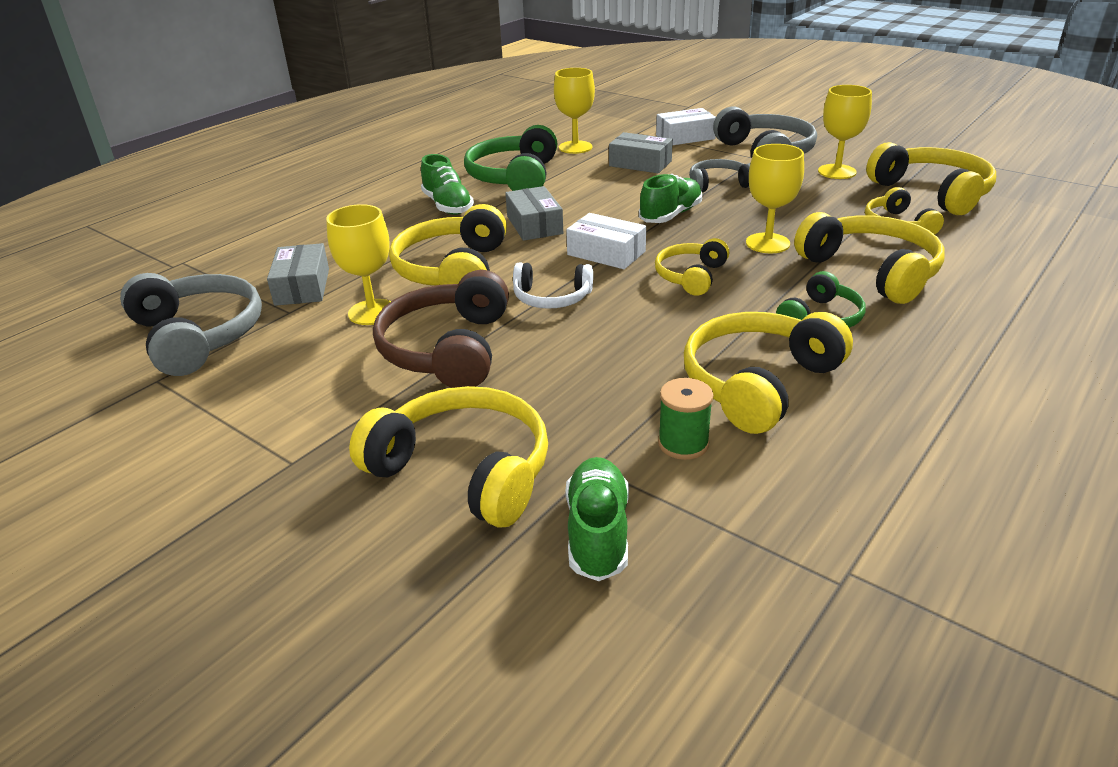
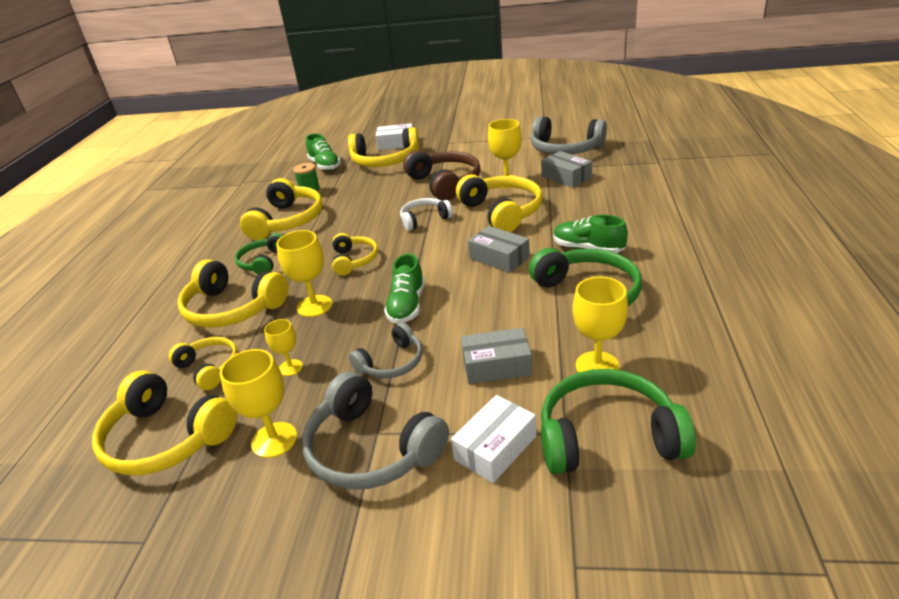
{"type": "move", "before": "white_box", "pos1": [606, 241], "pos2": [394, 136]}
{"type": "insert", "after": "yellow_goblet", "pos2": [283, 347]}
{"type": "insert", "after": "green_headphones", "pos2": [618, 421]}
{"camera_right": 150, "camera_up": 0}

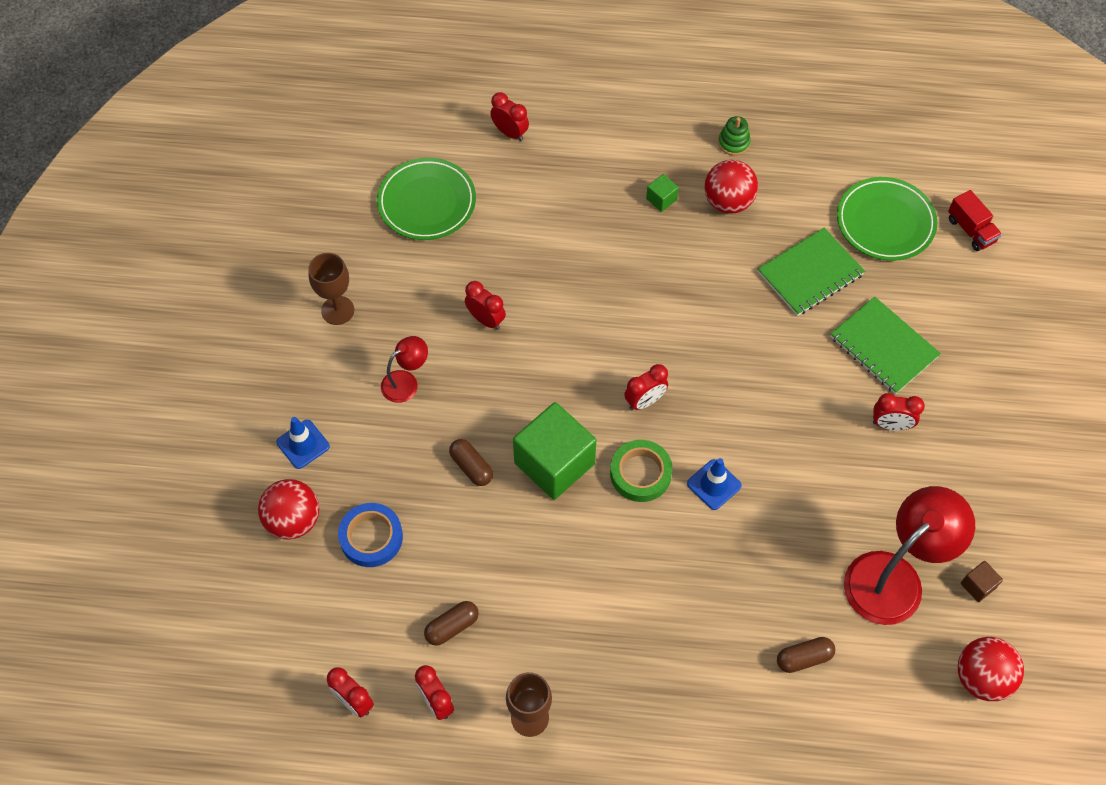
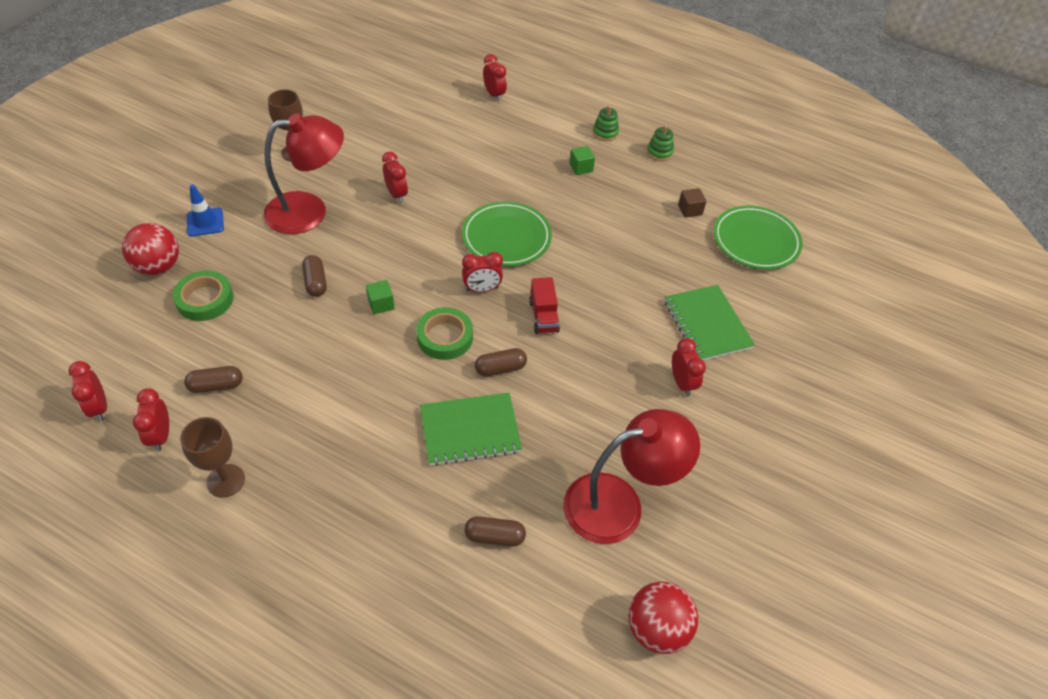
{"type": "recolor", "before": "blue_tape", "after": "green_tape", "pos1": [370, 535], "pos2": [203, 296]}
{"type": "move", "before": "green_plate", "pos1": [426, 199], "pos2": [507, 233]}
{"type": "resize", "before": "red_lamp", "pos1": [404, 369], "pos2": [303, 173], "scale": 1.97}
{"type": "resize", "before": "green_cube", "pos1": [554, 451], "pos2": [380, 297], "scale": 0.42}
{"type": "replace", "before": "blue_traffic_cone", "after": "brown_capsule", "pos1": [714, 484], "pos2": [501, 362]}
{"type": "delete", "before": "red_ball", "pos1": [731, 187]}
{"type": "move", "before": "green_notebook", "pos1": [811, 272], "pos2": [471, 429]}
{"type": "rotate", "before": "red_clock", "pos1": [899, 412], "pos2": [689, 367], "turn": -135}
{"type": "move", "before": "red_truck", "pos1": [975, 220], "pos2": [544, 305]}
{"type": "move", "before": "brown_cube", "pos1": [982, 581], "pos2": [692, 203]}
{"type": "insert", "after": "green_stacking_toy", "pos2": [606, 123]}
{"camera_right": 20, "camera_up": -10}

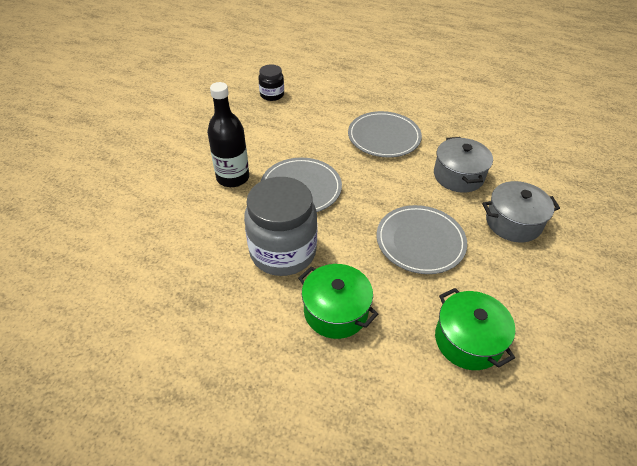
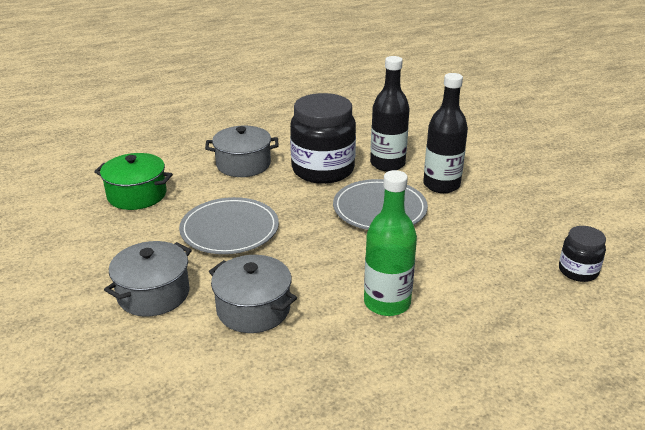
{"type": "recolor", "before": "grey_jar", "after": "black_jar", "pos1": [280, 226], "pos2": [323, 138]}
{"type": "recolor", "before": "green_pot", "after": "grey_pot", "pos1": [338, 301], "pos2": [242, 151]}
{"type": "replace", "before": "grey_plate", "after": "green_bottle", "pos1": [385, 134], "pos2": [390, 243]}
{"type": "insert", "after": "black_bottle", "pos2": [390, 113]}
{"camera_right": 135, "camera_up": -15}

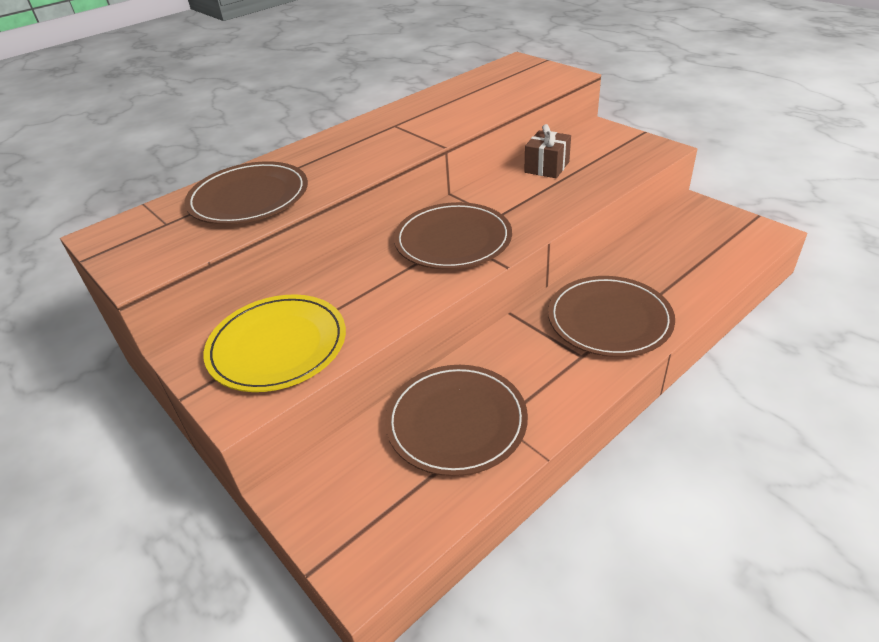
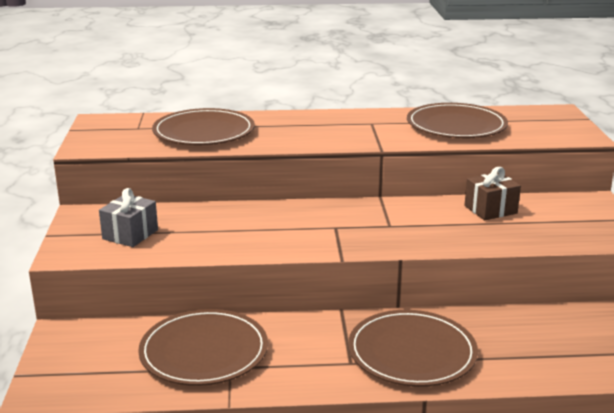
{"type": "replace", "before": "yellow_plate", "after": "grey_gift", "pos1": [275, 343], "pos2": [128, 217]}
{"type": "move", "before": "brown_plate", "pos1": [453, 236], "pos2": [457, 120]}
{"camera_right": 35, "camera_up": -15}

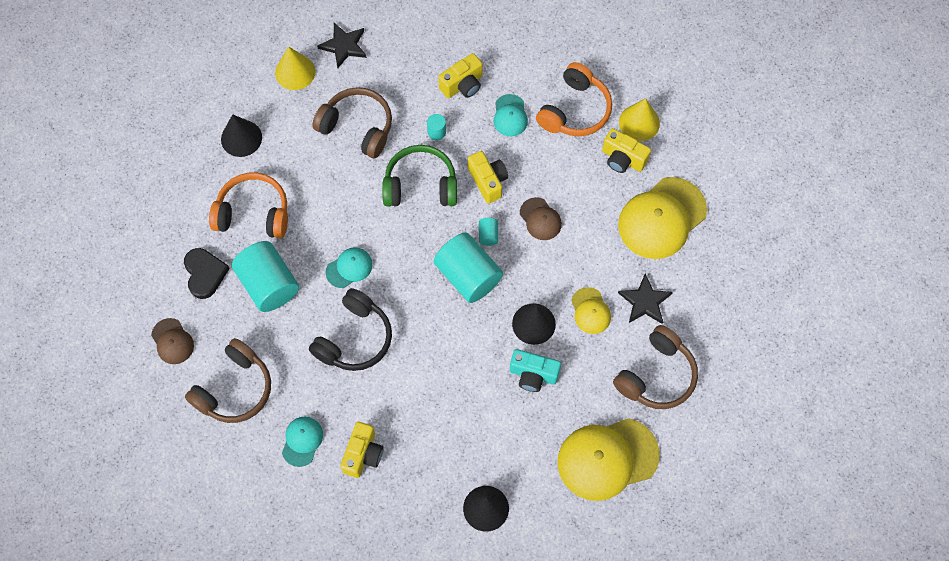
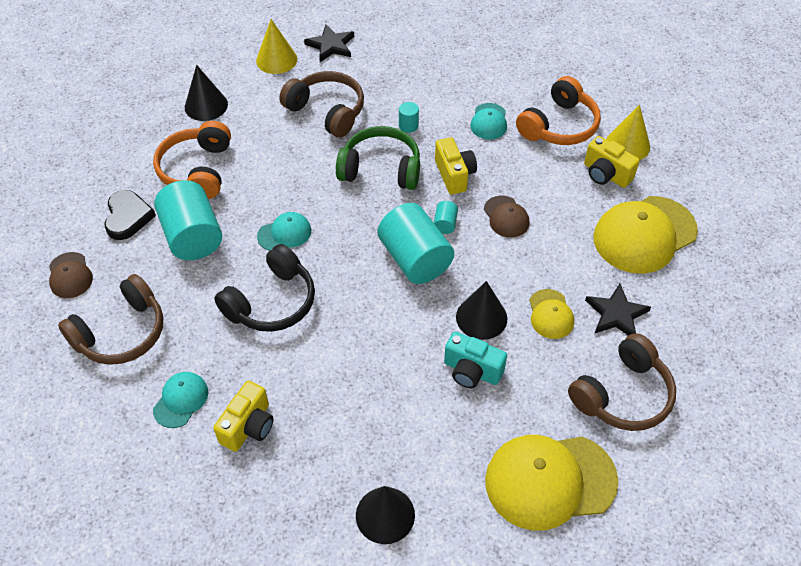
{"type": "rotate", "before": "orange_headphones", "pos1": [248, 205], "pos2": [192, 160], "turn": -105}
{"type": "delete", "before": "yellow_camera", "pos1": [460, 75]}
{"camera_right": 10, "camera_up": -15}

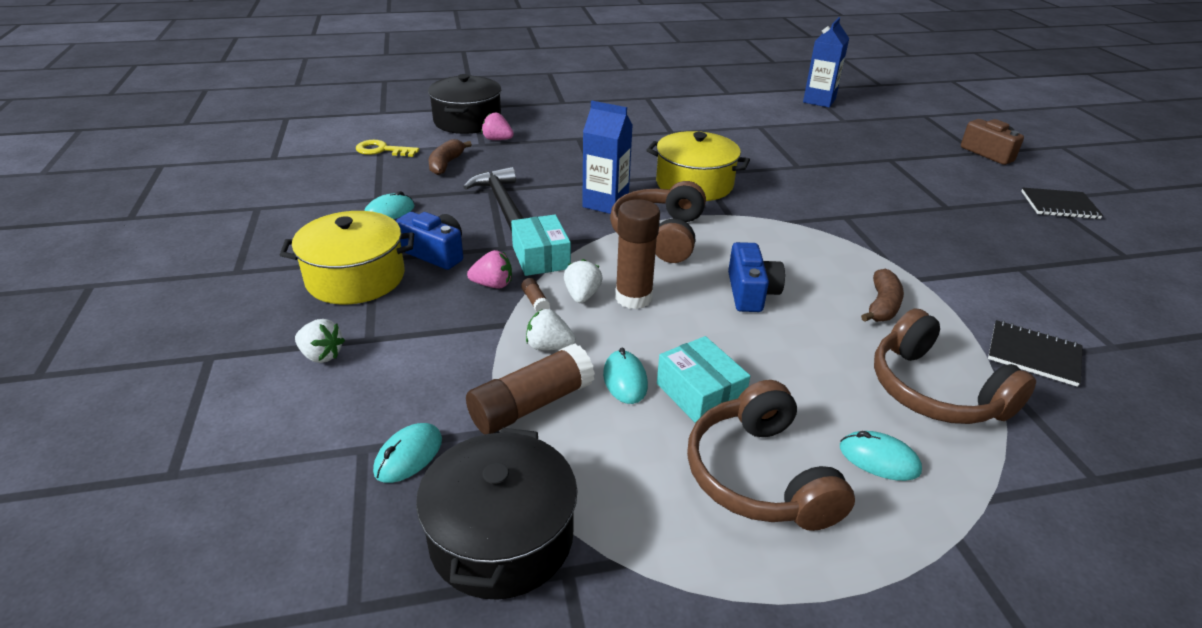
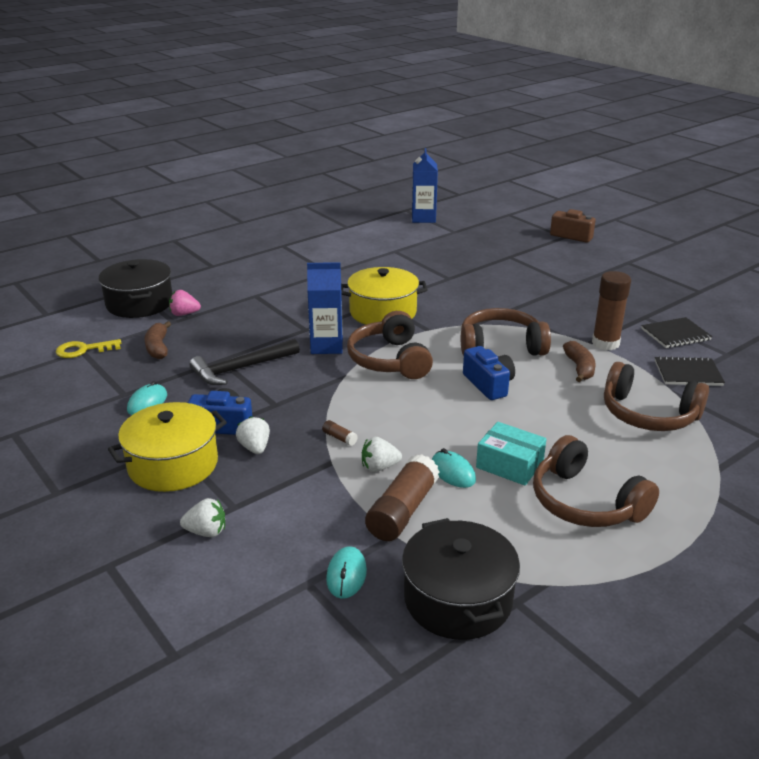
{"type": "rotate", "before": "black_hammer", "pos1": [493, 199], "pos2": [245, 362], "turn": -75}
{"type": "delete", "before": "pink_strawberry", "pos1": [489, 269]}
{"type": "delete", "before": "turquoise_box", "pos1": [541, 245]}
{"type": "move", "before": "white_strawberry", "pos1": [583, 281], "pos2": [253, 435]}
{"type": "move", "before": "brown_glue_stick", "pos1": [637, 254], "pos2": [611, 310]}
{"type": "delete", "before": "turquoise_mouse", "pos1": [881, 456]}
{"type": "move", "before": "black_notebook", "pos1": [1062, 203], "pos2": [676, 332]}
{"type": "insert", "after": "brown_headphones", "pos2": [506, 332]}
{"camera_right": -25, "camera_up": -5}

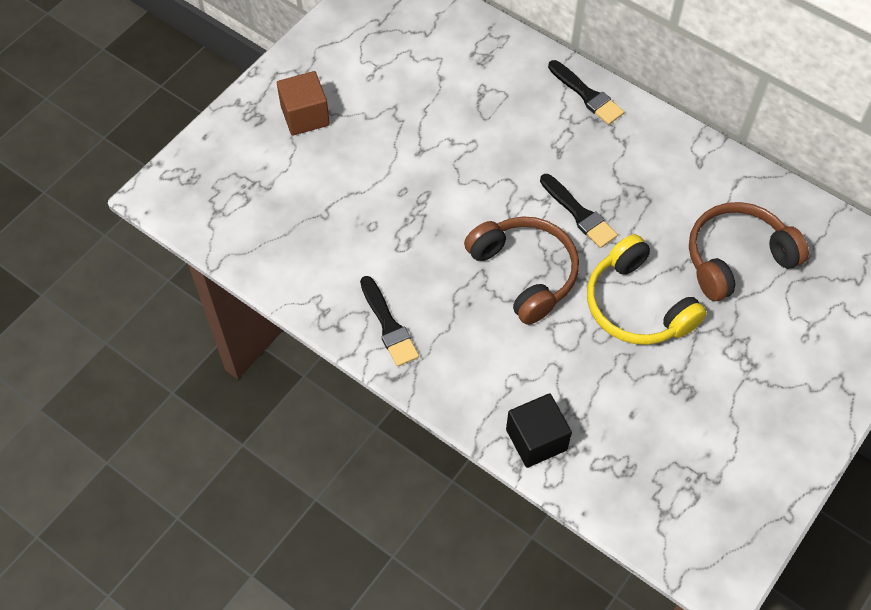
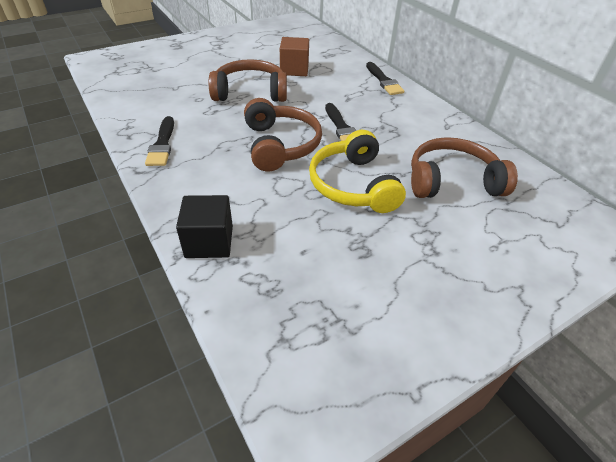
{"type": "move", "before": "brown_cube", "pos1": [303, 103], "pos2": [294, 56]}
{"type": "insert", "after": "brown_headphones", "pos2": [248, 80]}
{"camera_right": 20, "camera_up": -15}

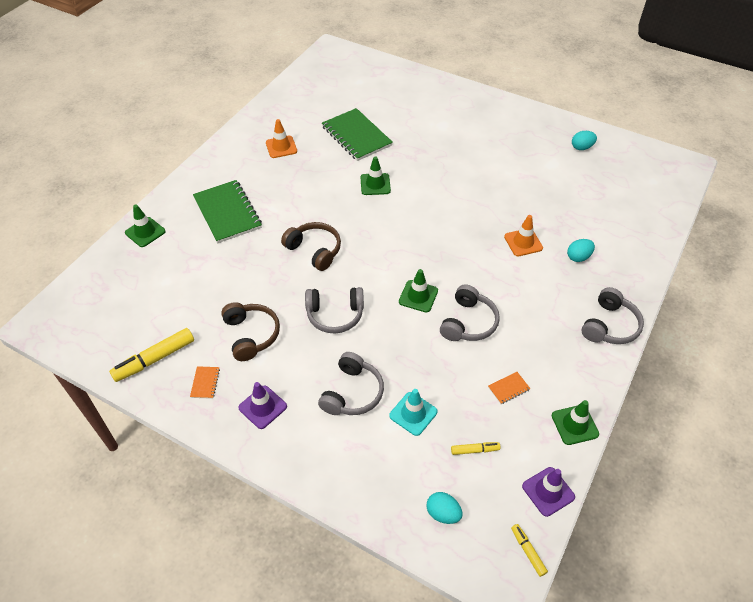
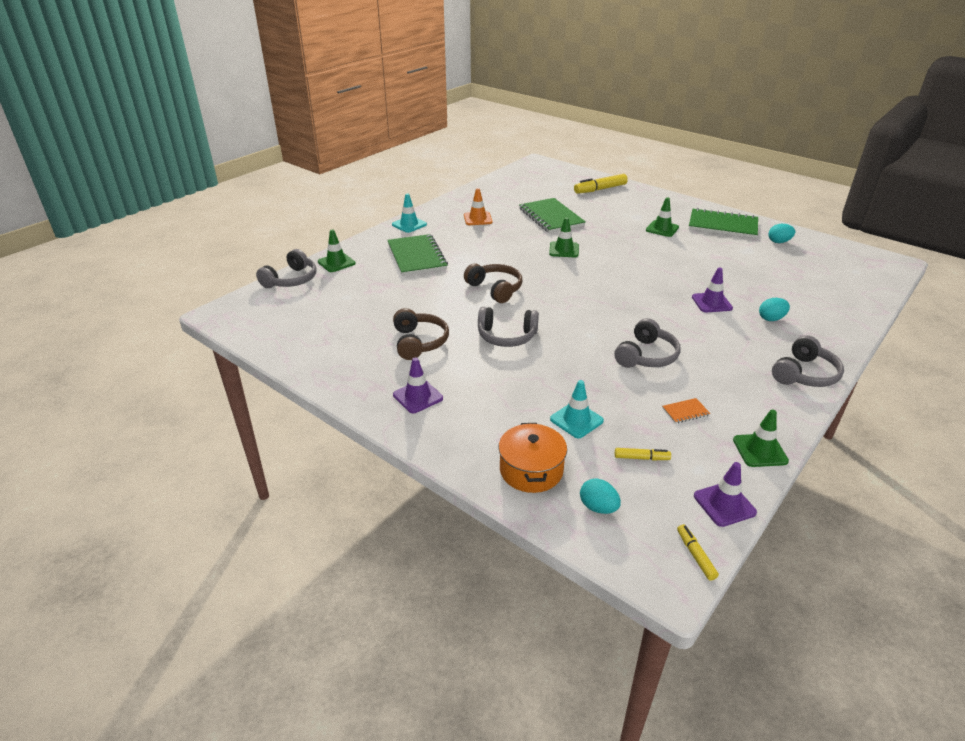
{"type": "move", "before": "yellow_marker", "pos1": [151, 355], "pos2": [601, 184]}
{"type": "delete", "before": "orange_notebook", "pos1": [205, 382]}
{"type": "move", "before": "grey_headphones", "pos1": [351, 383], "pos2": [286, 268]}
{"type": "move", "before": "green_traffic_cone", "pos1": [418, 291], "pos2": [662, 217]}
{"type": "recolor", "before": "orange_traffic_cone", "after": "purple_traffic_cone", "pos1": [523, 235], "pos2": [712, 289]}
{"type": "insert", "after": "turquoise_traffic_cone", "pos2": [409, 213]}
{"type": "insert", "after": "orange_pot", "pos2": [532, 458]}
{"type": "insert", "after": "green_notebook", "pos2": [723, 223]}
{"camera_right": 10, "camera_up": -15}

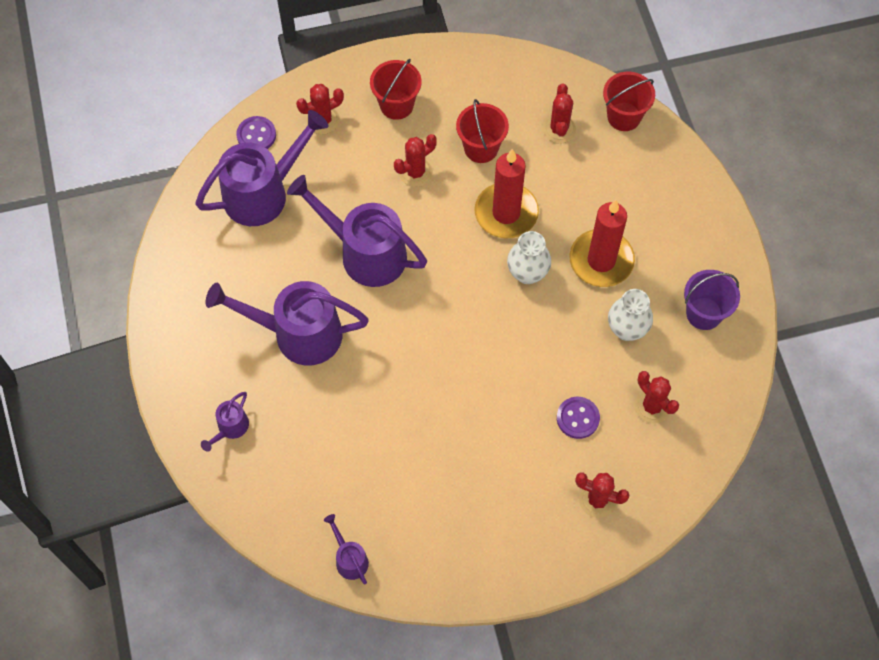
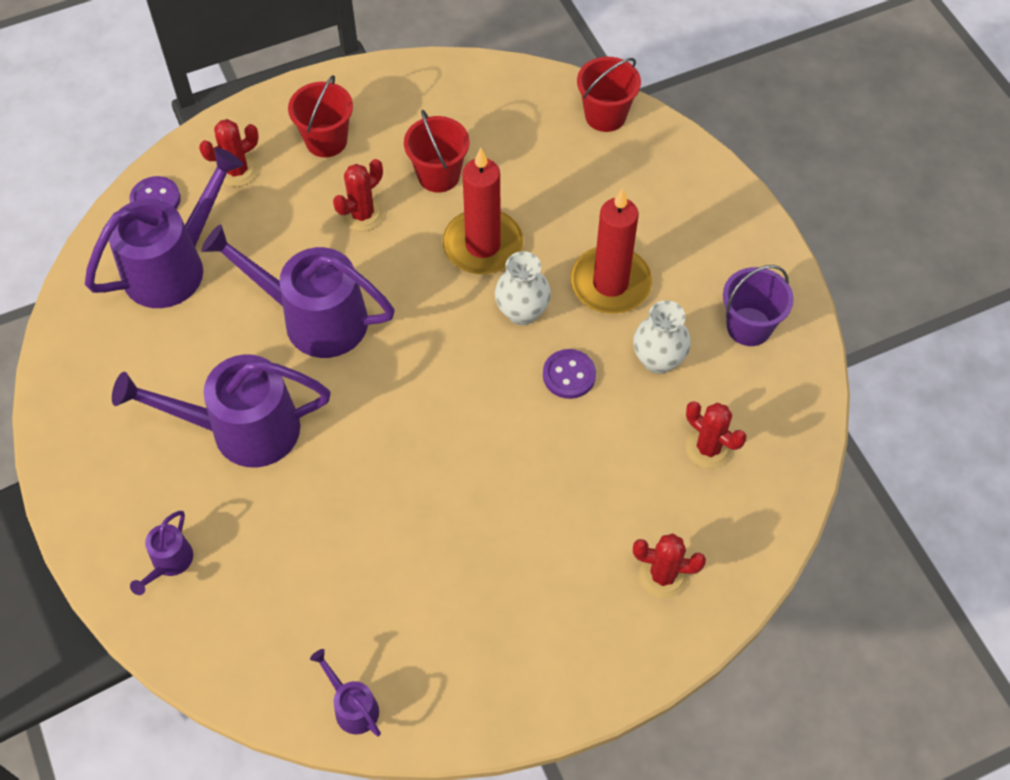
{"type": "delete", "before": "red_cactus", "pos1": [559, 114]}
{"type": "move", "before": "purple_button", "pos1": [578, 418], "pos2": [569, 374]}
{"camera_right": -10, "camera_up": -5}

